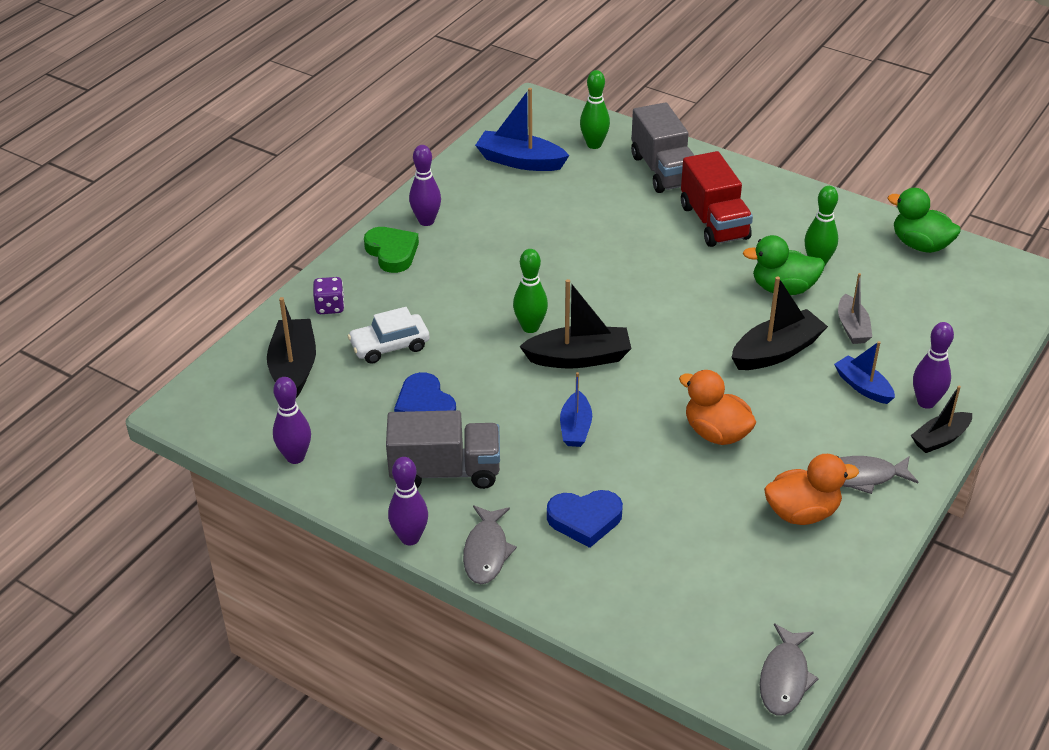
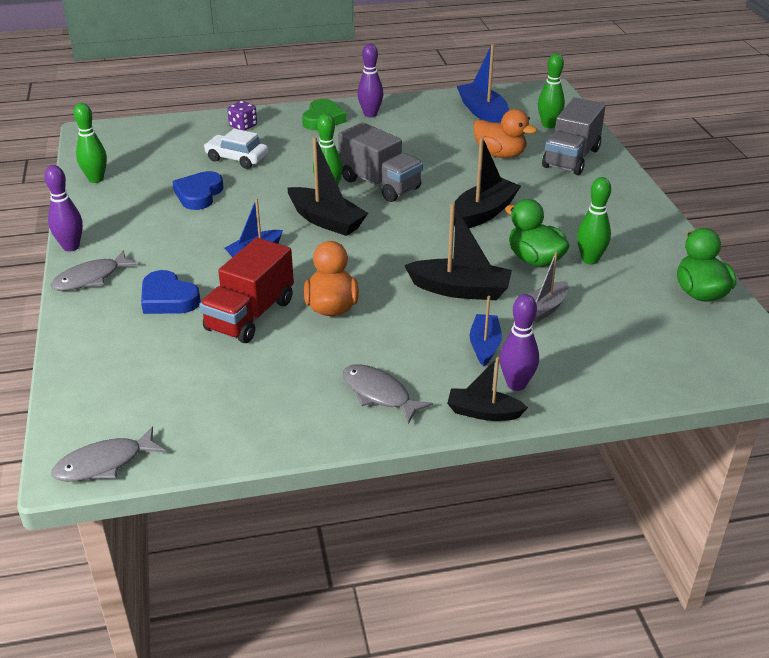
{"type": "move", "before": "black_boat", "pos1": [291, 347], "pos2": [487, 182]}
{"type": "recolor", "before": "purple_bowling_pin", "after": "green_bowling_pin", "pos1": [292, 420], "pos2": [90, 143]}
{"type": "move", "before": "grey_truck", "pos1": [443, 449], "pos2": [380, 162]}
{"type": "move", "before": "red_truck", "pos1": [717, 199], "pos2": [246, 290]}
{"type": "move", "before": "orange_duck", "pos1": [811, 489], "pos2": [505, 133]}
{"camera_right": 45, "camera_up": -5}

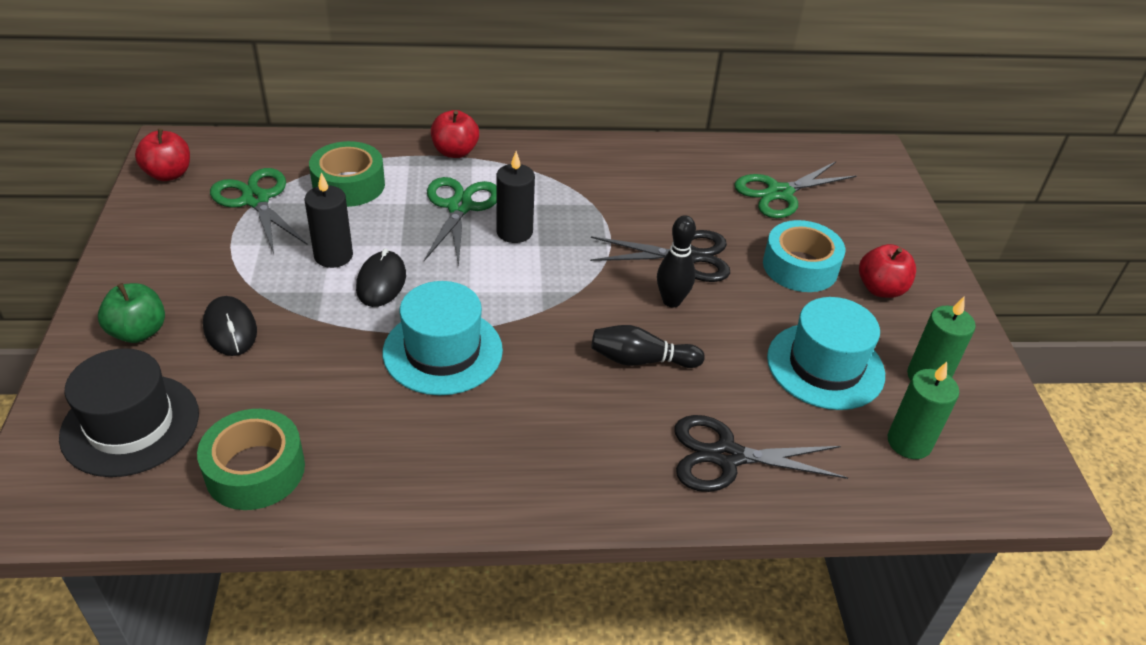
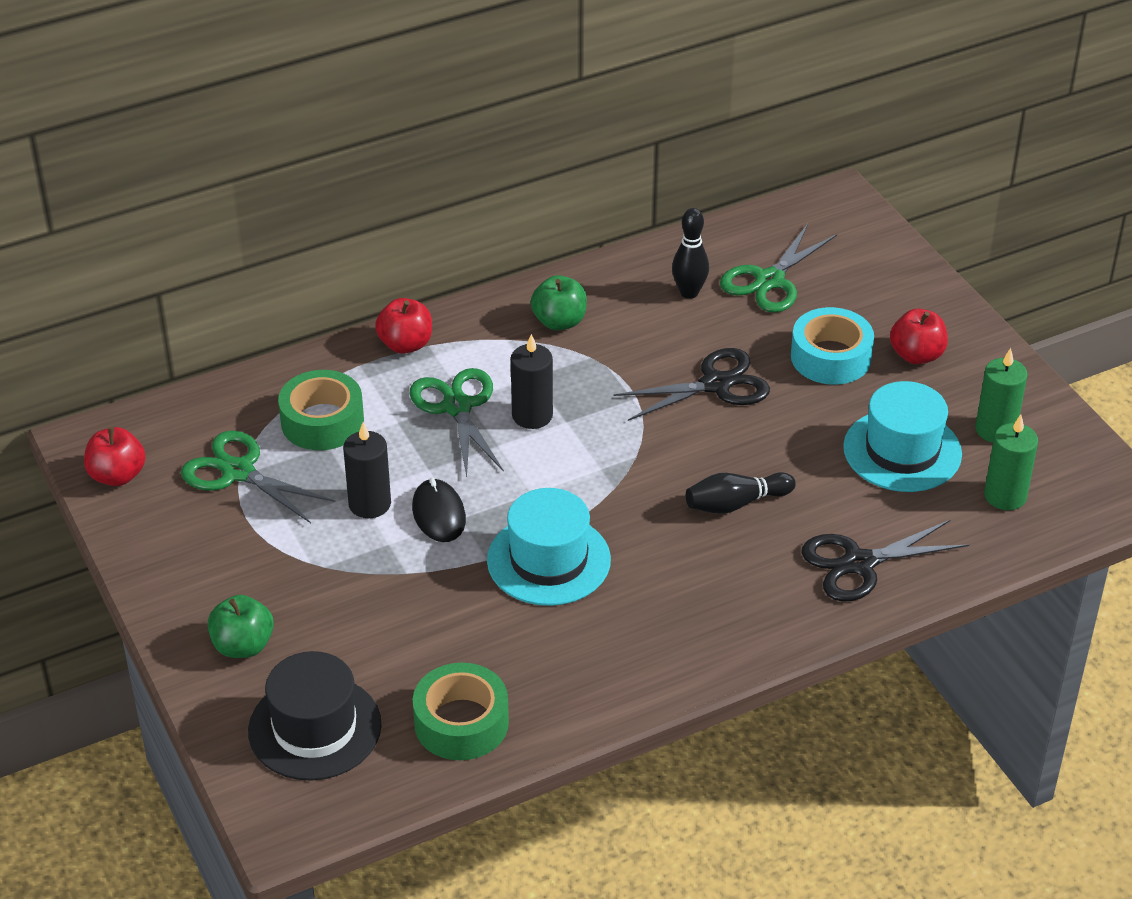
{"type": "delete", "before": "black_mouse", "pos1": [230, 326]}
{"type": "move", "before": "black_bowling_pin", "pos1": [676, 261], "pos2": [690, 253]}
{"type": "insert", "after": "green_apple", "pos2": [559, 302]}
{"camera_right": -20, "camera_up": 0}

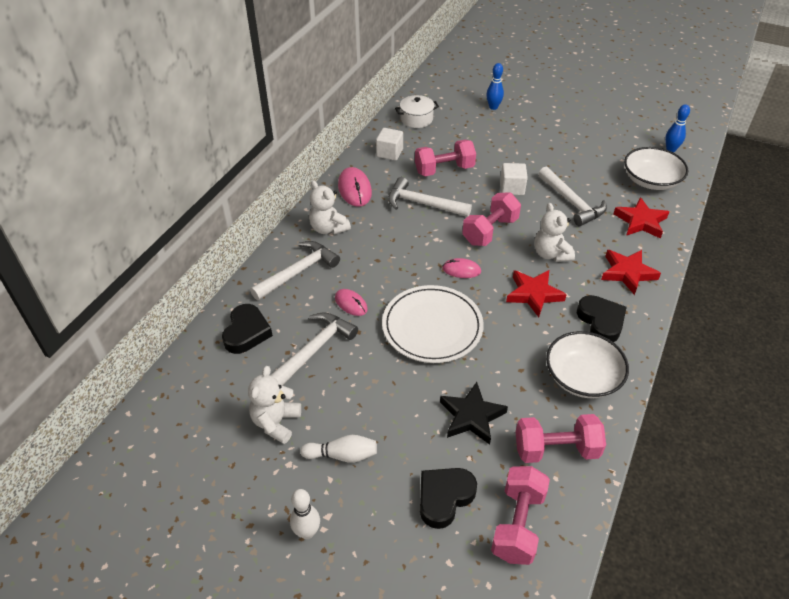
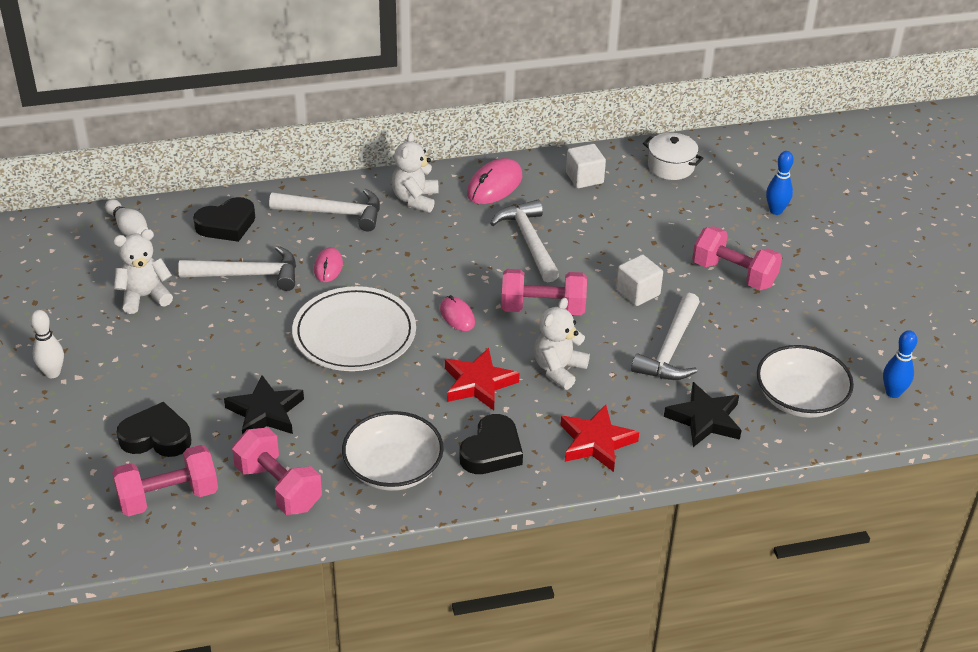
{"type": "move", "before": "white_bowling_pin", "pos1": [338, 449], "pos2": [126, 217]}
{"type": "move", "before": "pink_dumbbell", "pos1": [445, 158], "pos2": [737, 258]}
{"type": "recolor", "before": "red_star", "after": "black_star", "pos1": [641, 218], "pos2": [703, 414]}
{"camera_right": 50, "camera_up": -5}

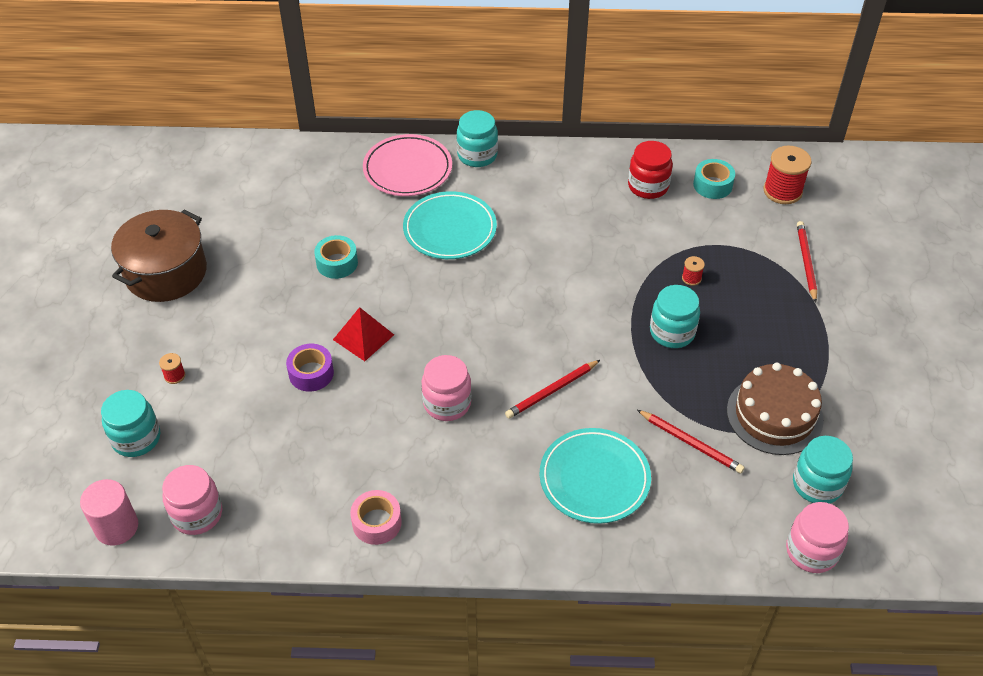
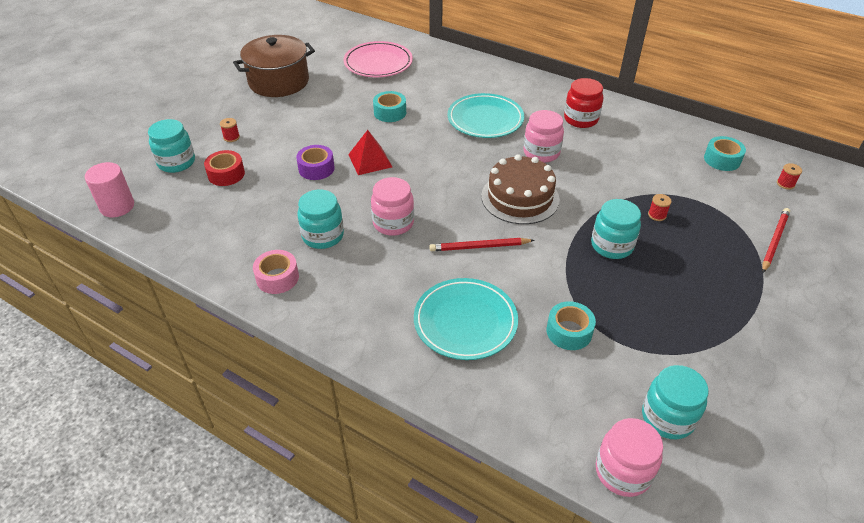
{"type": "move", "before": "pink_jar", "pos1": [192, 500], "pos2": [543, 136]}
{"type": "move", "before": "pink_plate", "pos1": [407, 165], "pos2": [378, 59]}
{"type": "move", "before": "turquoise_jar", "pos1": [477, 138], "pos2": [321, 219]}
{"type": "move", "before": "red_jar", "pos1": [650, 170], "pos2": [583, 103]}
{"type": "replace", "before": "red_pencil", "after": "turquoise_tape", "pos1": [691, 442], "pos2": [571, 325]}
{"type": "move", "before": "brown_cake", "pos1": [775, 409], "pos2": [520, 189]}
{"type": "resize", "before": "red_spool", "pos1": [787, 175], "pos2": [789, 176], "scale": 0.48}
{"type": "insert", "after": "red_tape", "pos2": [224, 168]}
{"camera_right": 30, "camera_up": -5}

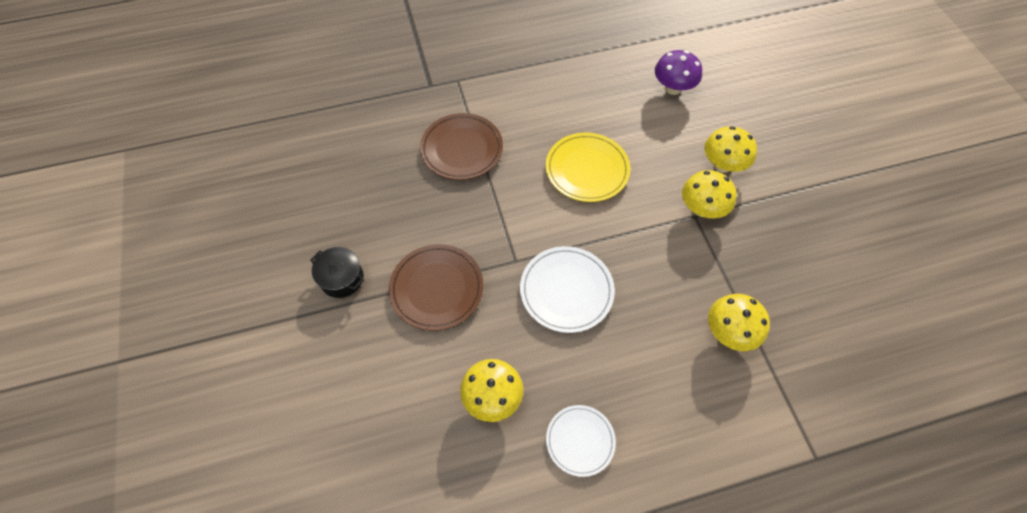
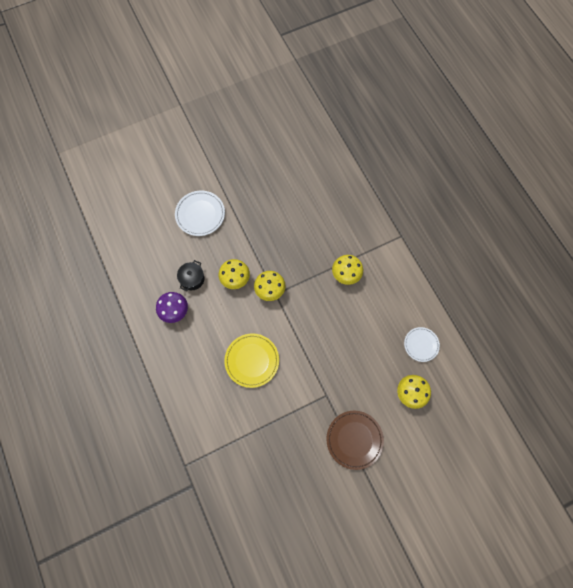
{"type": "move", "before": "black_pot", "pos1": [337, 272], "pos2": [190, 275]}
{"type": "delete", "before": "brown_plate", "pos1": [461, 146]}
{"type": "move", "before": "white_plate", "pos1": [567, 289], "pos2": [200, 213]}
{"camera_right": -100, "camera_up": 10}

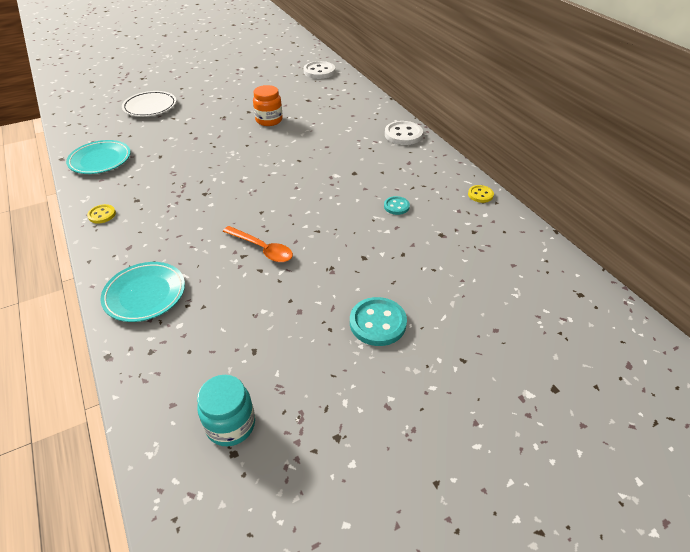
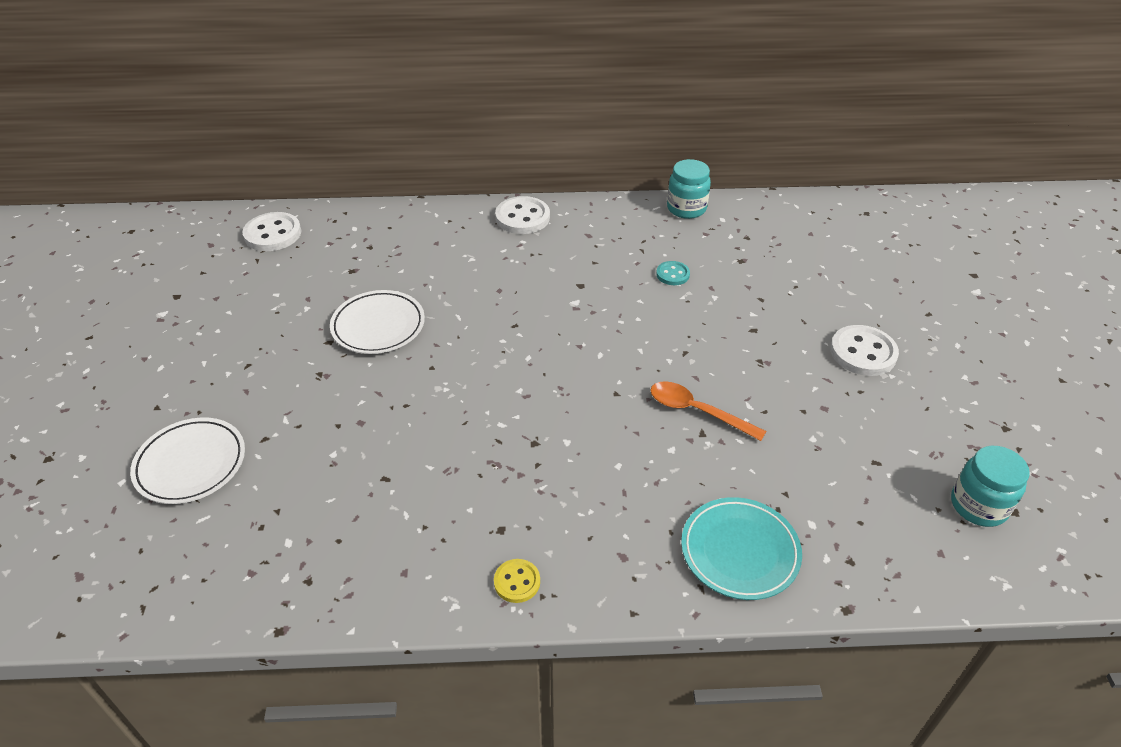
{"type": "delete", "before": "turquoise_plate", "pos1": [98, 157]}
{"type": "rotate", "before": "orange_spoon", "pos1": [258, 244], "pos2": [708, 411], "turn": -120}
{"type": "replace", "before": "orange_jar", "after": "white_plate", "pos1": [268, 105], "pos2": [377, 322]}
{"type": "recolor", "before": "turquoise_button", "after": "white_button", "pos1": [378, 321], "pos2": [864, 350]}
{"type": "replace", "before": "yellow_button", "after": "turquoise_jar", "pos1": [481, 194], "pos2": [689, 189]}
{"camera_right": -65, "camera_up": 0}

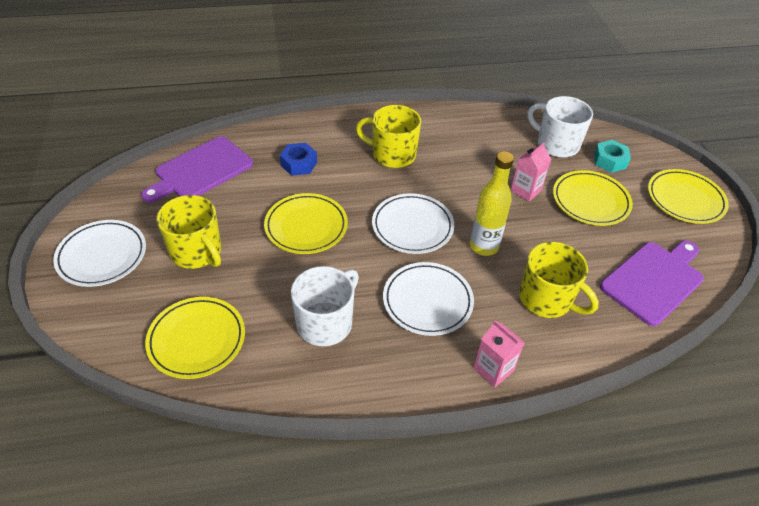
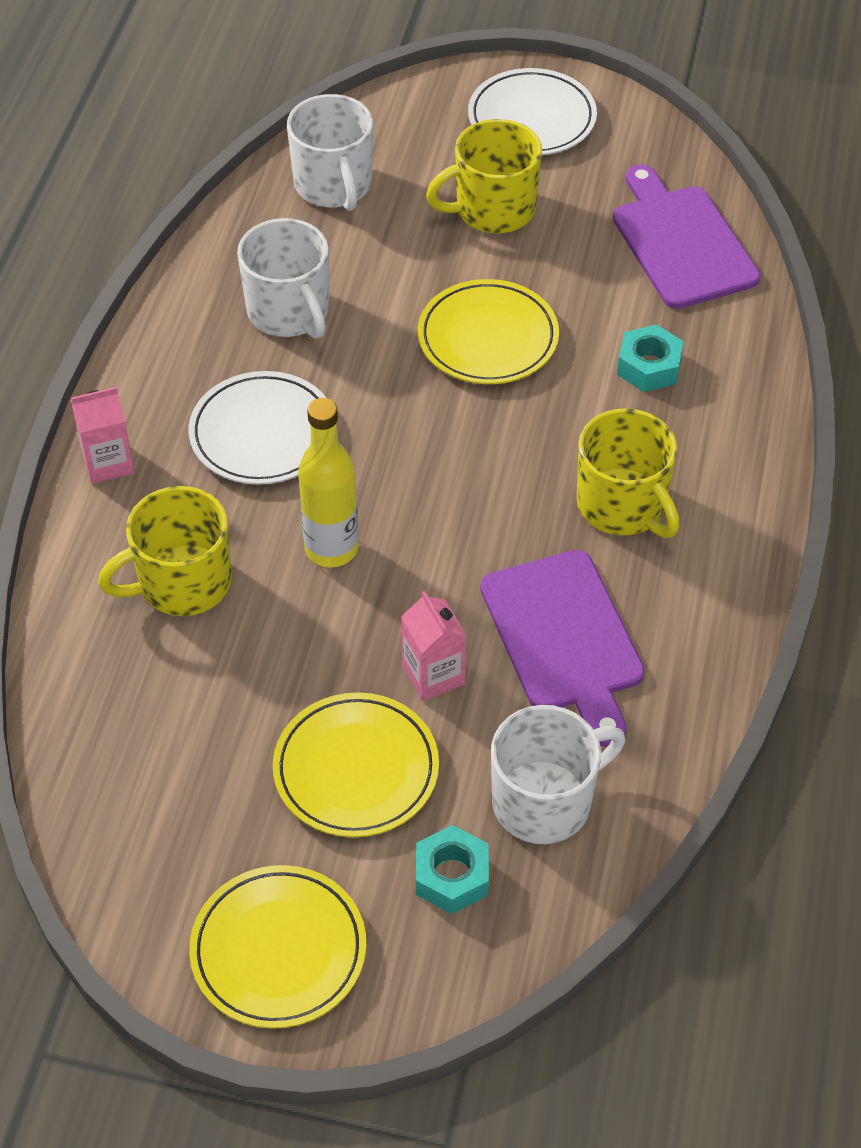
{"type": "replace", "before": "yellow_plate", "after": "white_mug", "pos1": [195, 338], "pos2": [330, 152]}
{"type": "recolor", "before": "blue_nut", "after": "turquoise_nut", "pos1": [298, 159], "pos2": [650, 358]}
{"type": "rotate", "before": "yellow_mug", "pos1": [388, 136], "pos2": [628, 473], "turn": 105}
{"type": "delete", "before": "white_plate", "pos1": [413, 223]}
{"type": "move", "before": "purple_cutting_board", "pos1": [652, 283], "pos2": [562, 648]}
{"camera_right": 115, "camera_up": 5}

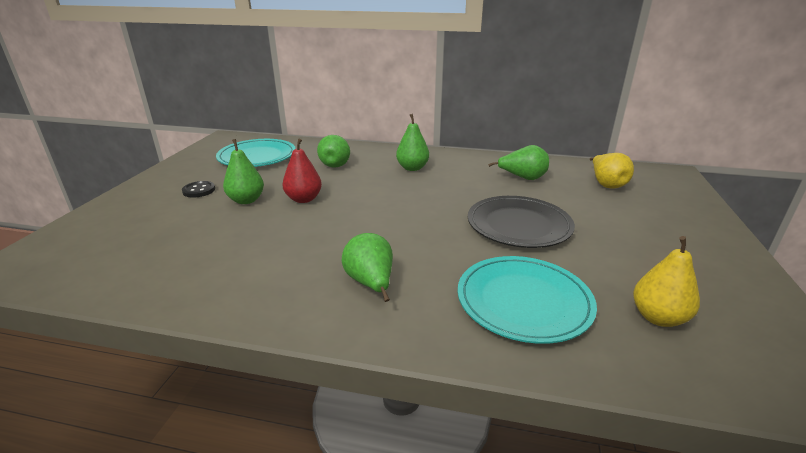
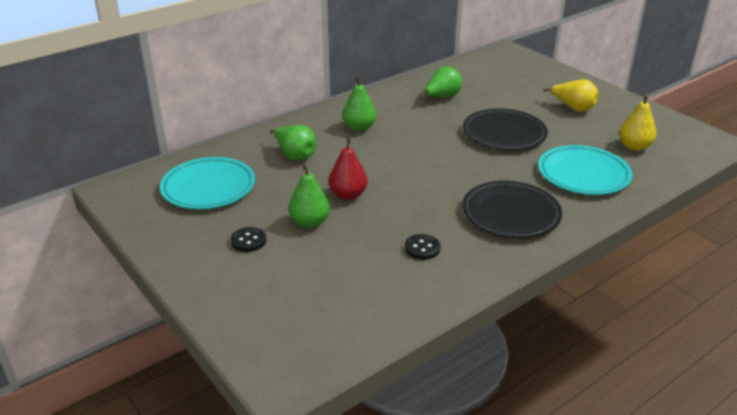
{"type": "replace", "before": "green_pear", "after": "black_plate", "pos1": [367, 267], "pos2": [512, 210]}
{"type": "move", "before": "yellow_pear", "pos1": [612, 171], "pos2": [570, 95]}
{"type": "insert", "after": "black_button", "pos2": [423, 247]}
{"camera_right": -50, "camera_up": 5}

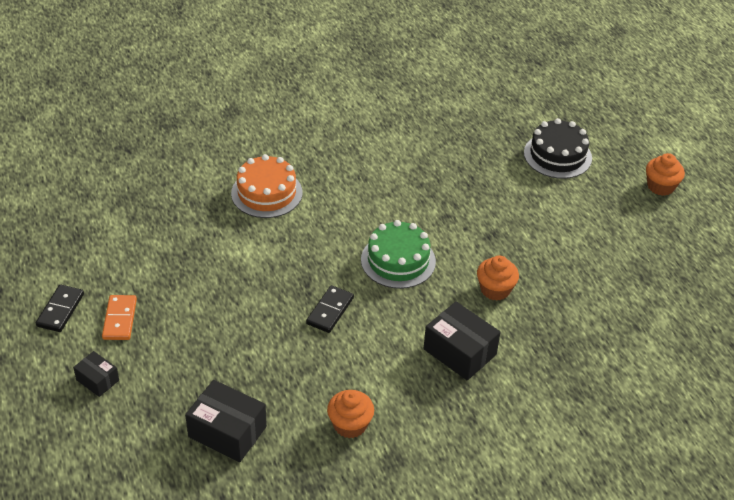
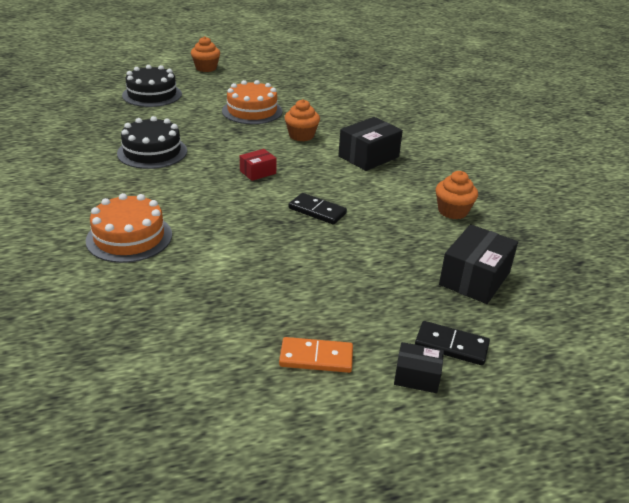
{"type": "move", "before": "black_domino", "pos1": [60, 308], "pos2": [452, 343]}
{"type": "rotate", "before": "black_box", "pos1": [96, 374], "pos2": [419, 367], "turn": 60}
{"type": "replace", "before": "green_cake", "after": "red_box", "pos1": [398, 254], "pos2": [258, 165]}
{"type": "insert", "after": "black_cake", "pos2": [152, 142]}
{"type": "insert", "after": "orange_cake", "pos2": [252, 102]}
{"camera_right": -85, "camera_up": -10}

